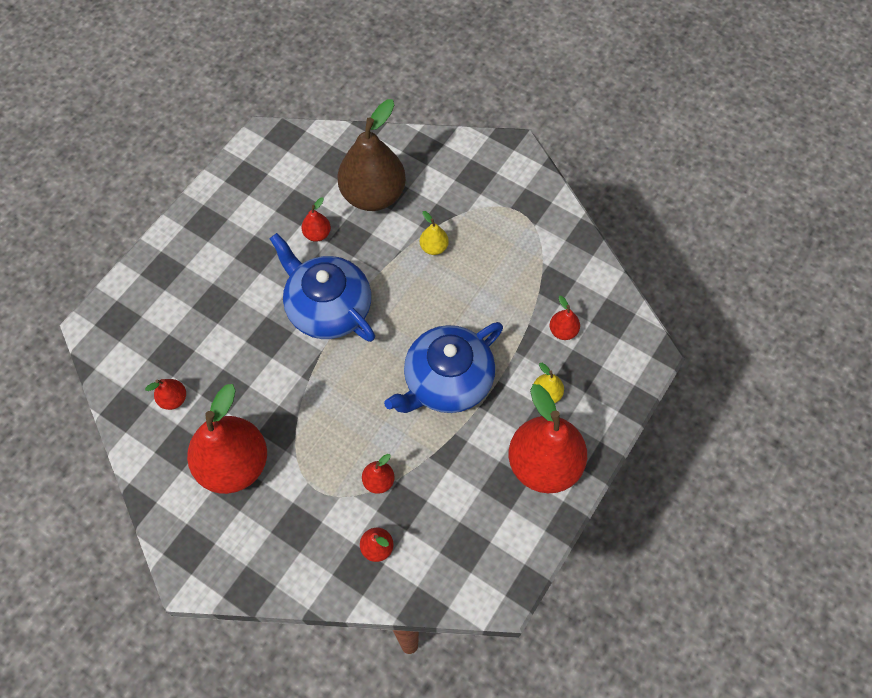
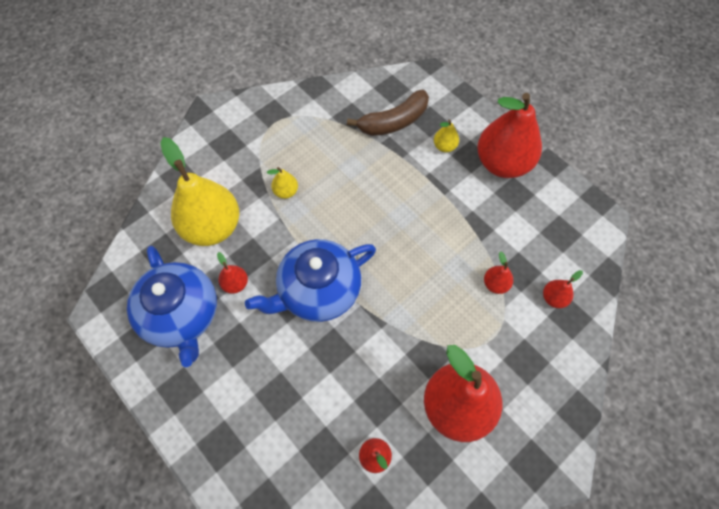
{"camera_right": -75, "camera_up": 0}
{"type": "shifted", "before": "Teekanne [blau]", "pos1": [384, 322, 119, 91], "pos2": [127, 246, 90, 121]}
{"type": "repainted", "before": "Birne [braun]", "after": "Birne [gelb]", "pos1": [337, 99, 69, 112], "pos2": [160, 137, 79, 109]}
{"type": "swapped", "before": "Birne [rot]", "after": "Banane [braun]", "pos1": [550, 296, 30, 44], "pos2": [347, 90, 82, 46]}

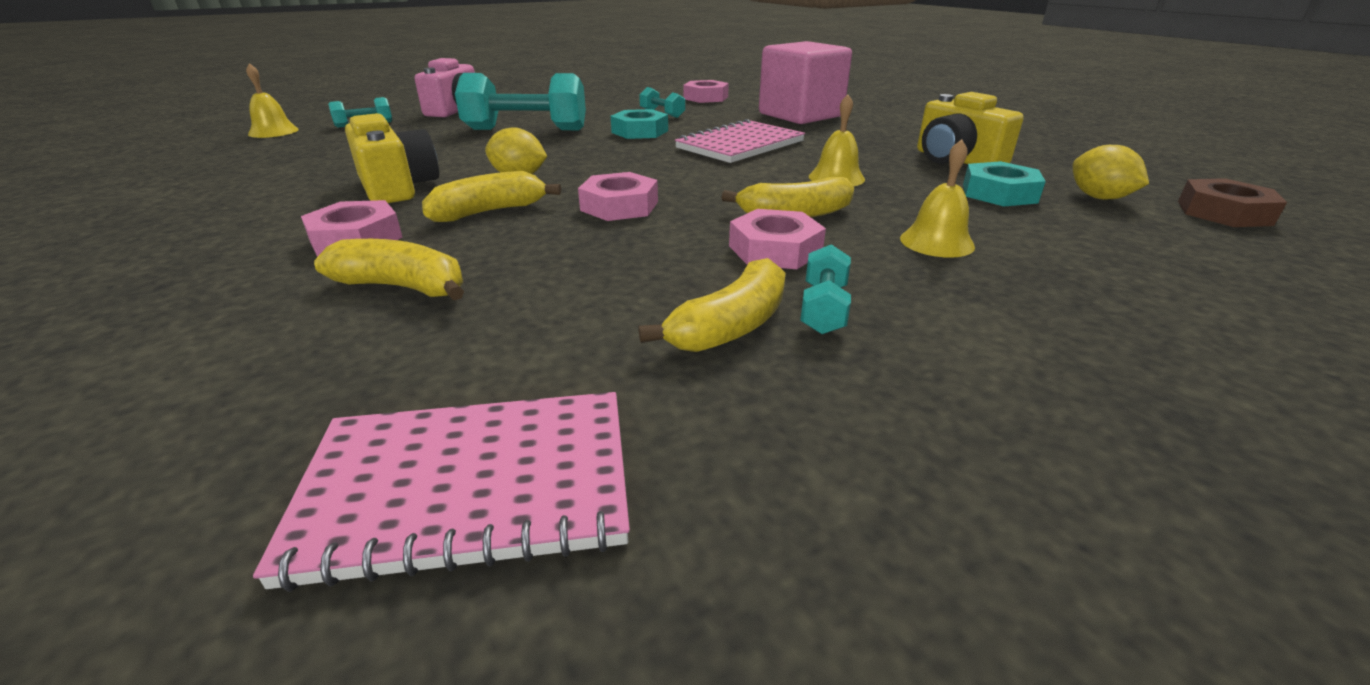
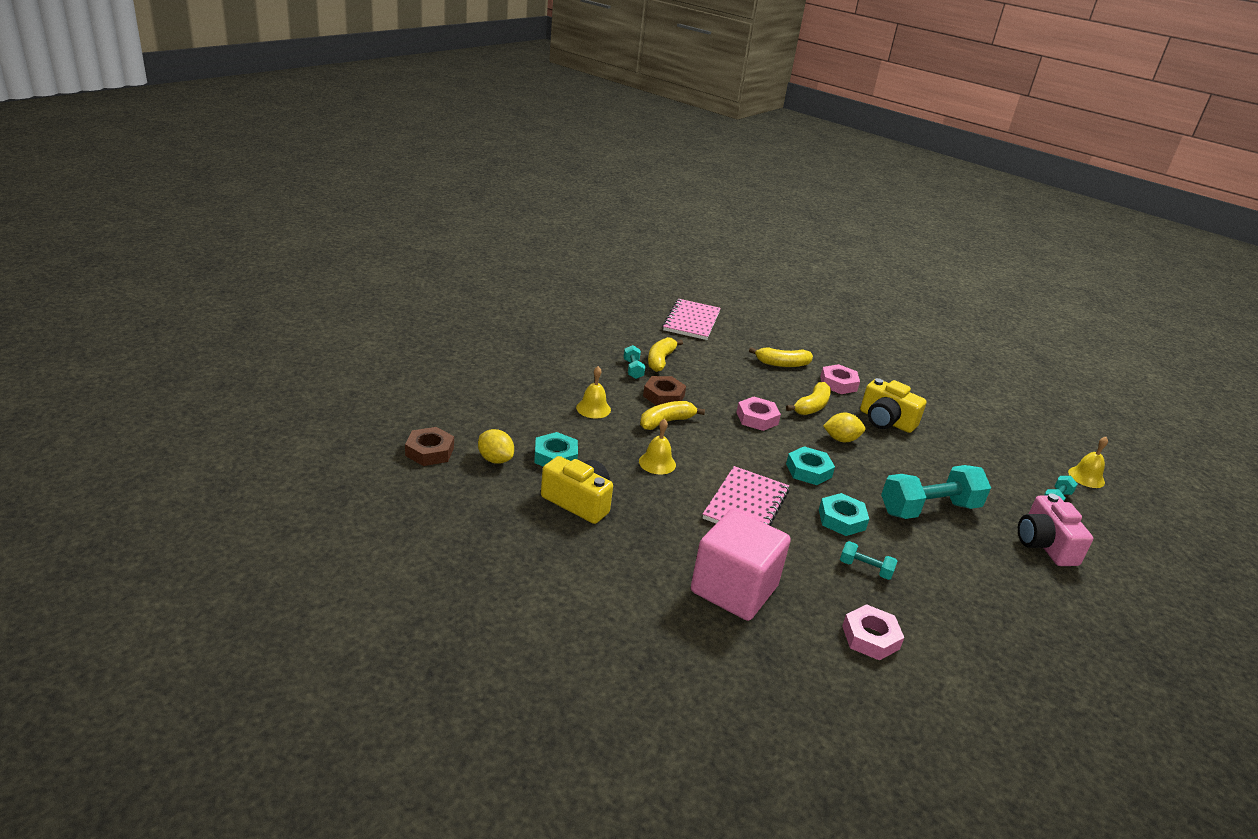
{"camera_right": 155, "camera_up": 0}
{"type": "repainted", "before": "Sechskantmutter [rosa]", "after": "Sechskantmutter [braun]", "pos1": [729, 209, 97, 60], "pos2": [643, 376, 43, 30]}
{"type": "rotated", "before": "Notizbuch [rosa]", "pos1": [253, 392, 377, 200], "pos2": [662, 299, 59, 41], "turn": -45}
{"type": "new", "after": "Sechskantmutter [türkis]", "pos2": [786, 446, 49, 39]}

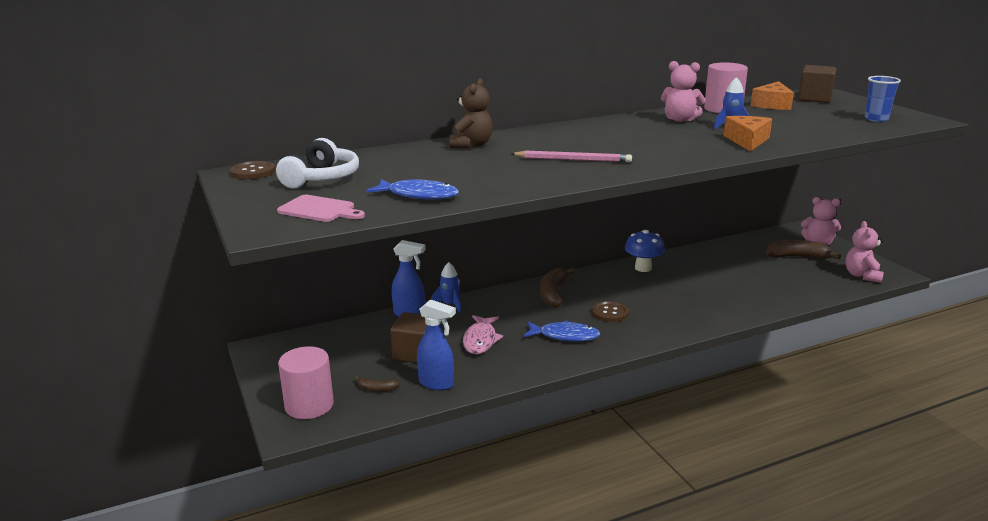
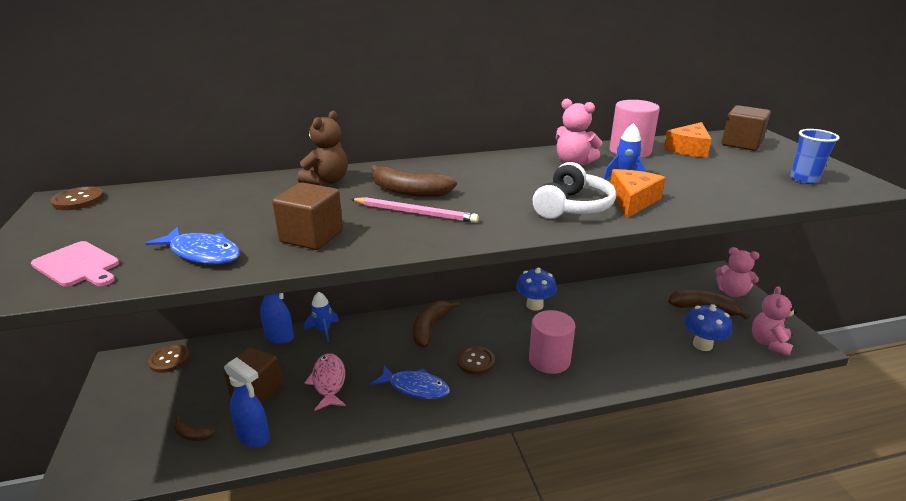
{"camera_right": 10, "camera_up": 5}
{"type": "new", "after": "Knopf [braun]", "pos2": [148, 344, 42, 29]}
{"type": "new", "after": "Kubus [braun]", "pos2": [272, 182, 71, 68]}
{"type": "rotated", "before": "Fisch [rosa]", "pos1": [463, 315, 40, 39], "pos2": [305, 353, 41, 58], "turn": 150}
{"type": "new", "after": "Banane [braun]", "pos2": [371, 165, 86, 32]}
{"type": "shifted", "before": "Vollzylinder [rosa]", "pos1": [278, 346, 56, 73], "pos2": [529, 310, 46, 64]}
{"type": "shifted", "before": "Kopfhörer [weiß]", "pos1": [276, 138, 83, 50], "pos2": [533, 162, 83, 57]}
{"type": "new", "after": "Pilz [blau]", "pos2": [684, 304, 48, 47]}

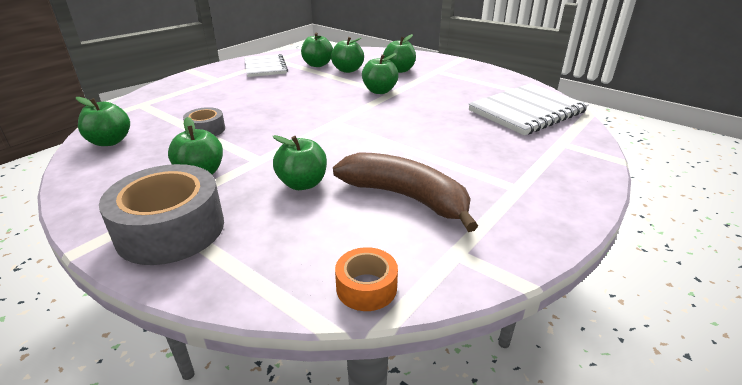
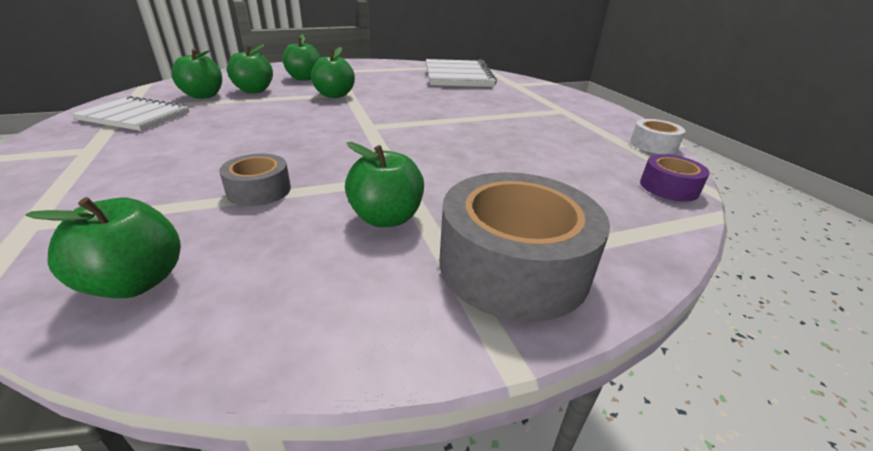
{"camera_right": -60, "camera_up": 0}
{"type": "new", "after": "Klebeband [weiß]", "pos2": [630, 119, 55, 35]}
{"type": "repainted", "before": "Klebeband [orange]", "after": "Klebeband [lila]", "pos1": [335, 247, 63, 64], "pos2": [640, 154, 70, 47]}
{"type": "gone", "before": "Apfel [grün]", "pos1": [272, 135, 55, 55]}
{"type": "gone", "before": "Banane [braun]", "pos1": [333, 152, 145, 80]}

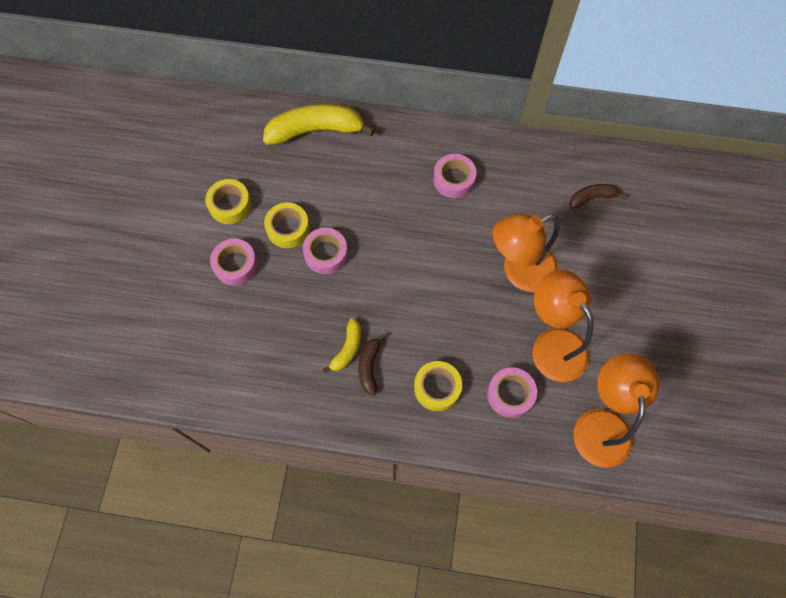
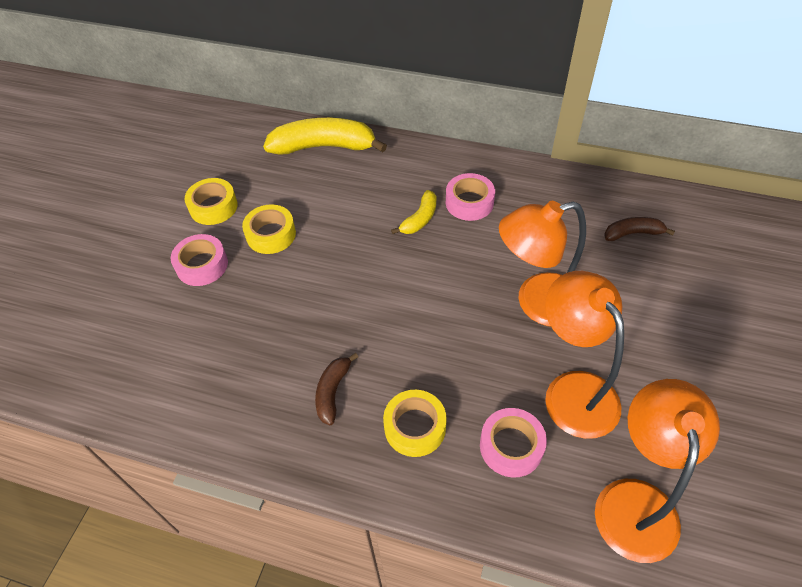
{"camera_right": 10, "camera_up": -15}
{"type": "shifted", "before": "Banane [gelb]", "pos1": [322, 318, 39, 55], "pos2": [391, 190, 45, 44]}
{"type": "gone", "before": "Klebeband [rosa]", "pos1": [303, 228, 45, 46]}

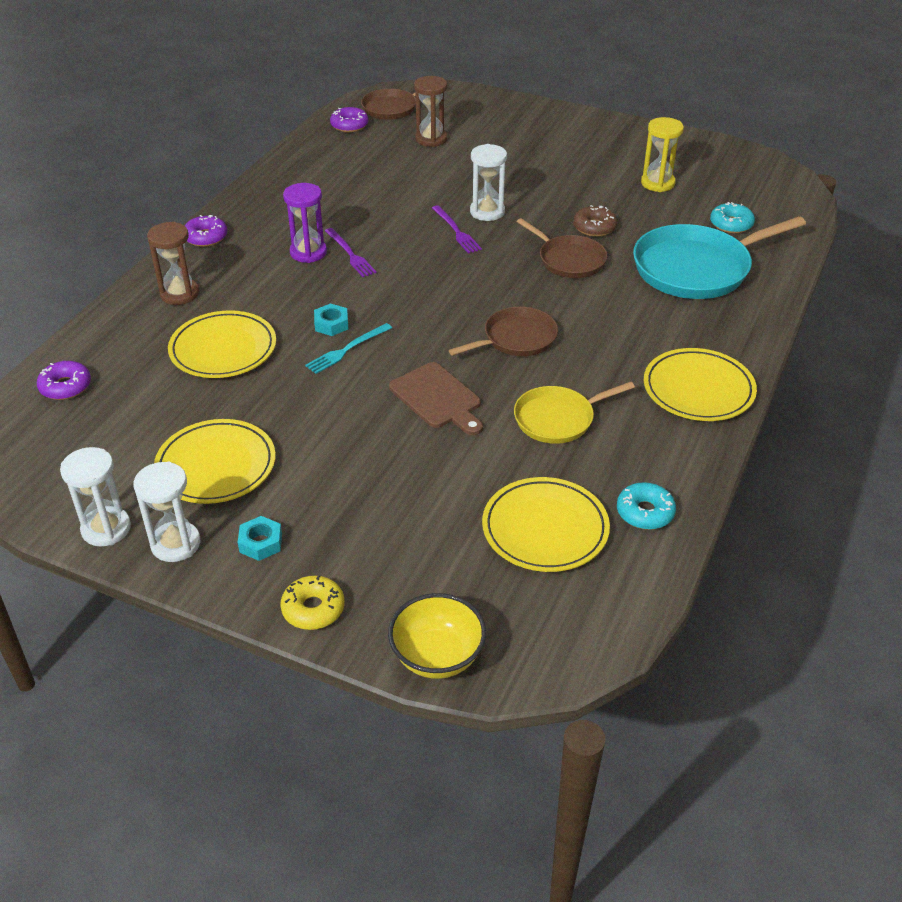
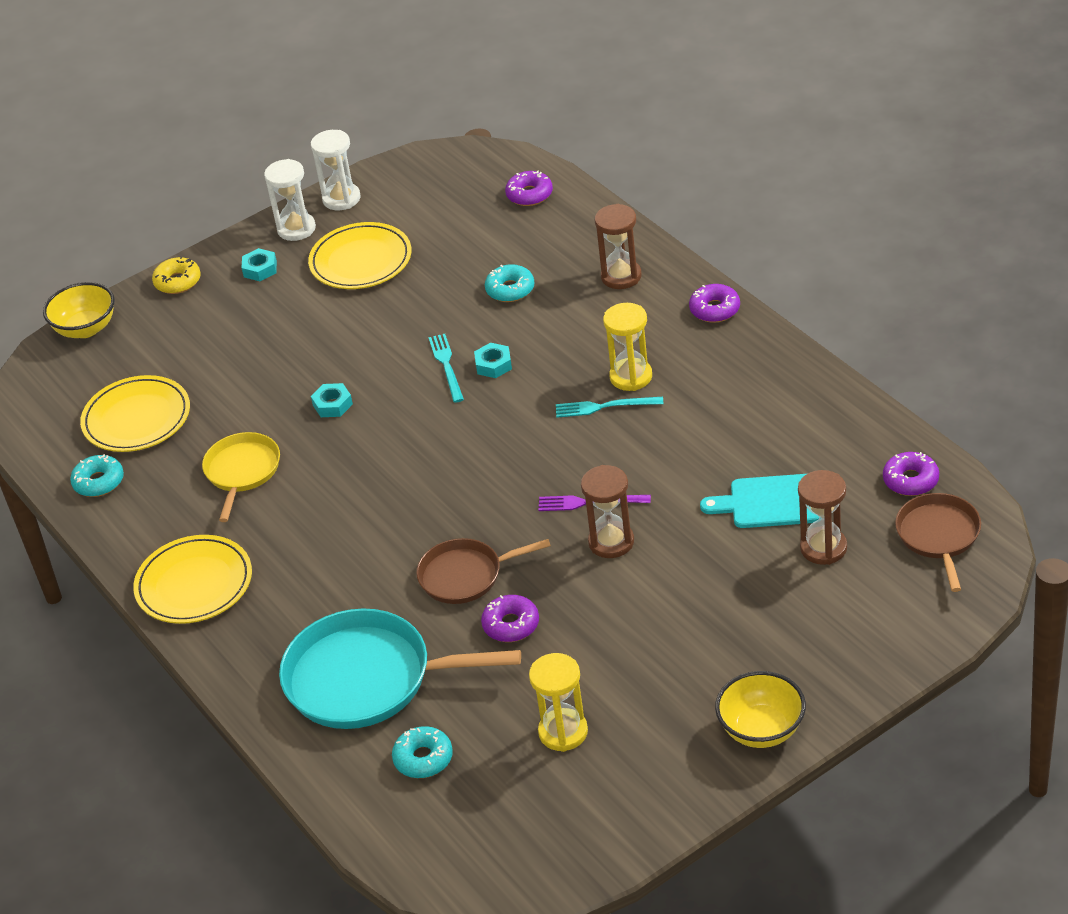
{"camera_right": 125, "camera_up": 0}
{"type": "rotated", "before": "Pfanne [türkis]", "pos1": [633, 216, 173, 83], "pos2": [279, 608, 242, 121], "turn": -90}
{"type": "swapped", "before": "Schneidebrett [braun]", "after": "Sechskantmutter [türkis]", "pos1": [389, 362, 94, 73], "pos2": [311, 383, 42, 34]}
{"type": "repainted", "before": "Donut [braun]", "after": "Donut [lila]", "pos1": [573, 205, 44, 32], "pos2": [481, 595, 58, 47]}
{"type": "swapped", "before": "Teller [gelb]", "after": "Donut [türkis]", "pos1": [168, 310, 108, 68], "pos2": [485, 264, 49, 38]}
{"type": "repainted", "before": "Gabel [lila]", "after": "Gabel [türkis]", "pos1": [325, 228, 52, 49], "pos2": [556, 397, 107, 21]}
{"type": "repainted", "before": "Sanduhr [weiß]", "after": "Sanduhr [braun]", "pos1": [470, 144, 37, 77], "pos2": [581, 465, 53, 93]}
{"type": "repainted", "before": "Sanduhr [lila]", "after": "Sanduhr [gelb]", "pos1": [283, 183, 44, 80], "pos2": [603, 303, 49, 88]}
{"type": "new", "after": "Schneidebrett [türkis]", "pos2": [700, 474, 119, 54]}
{"type": "new", "after": "Schüssel [gelb]", "pos2": [715, 671, 91, 77]}
{"type": "gone", "before": "Pfanne [braun]", "pos1": [449, 307, 109, 49]}

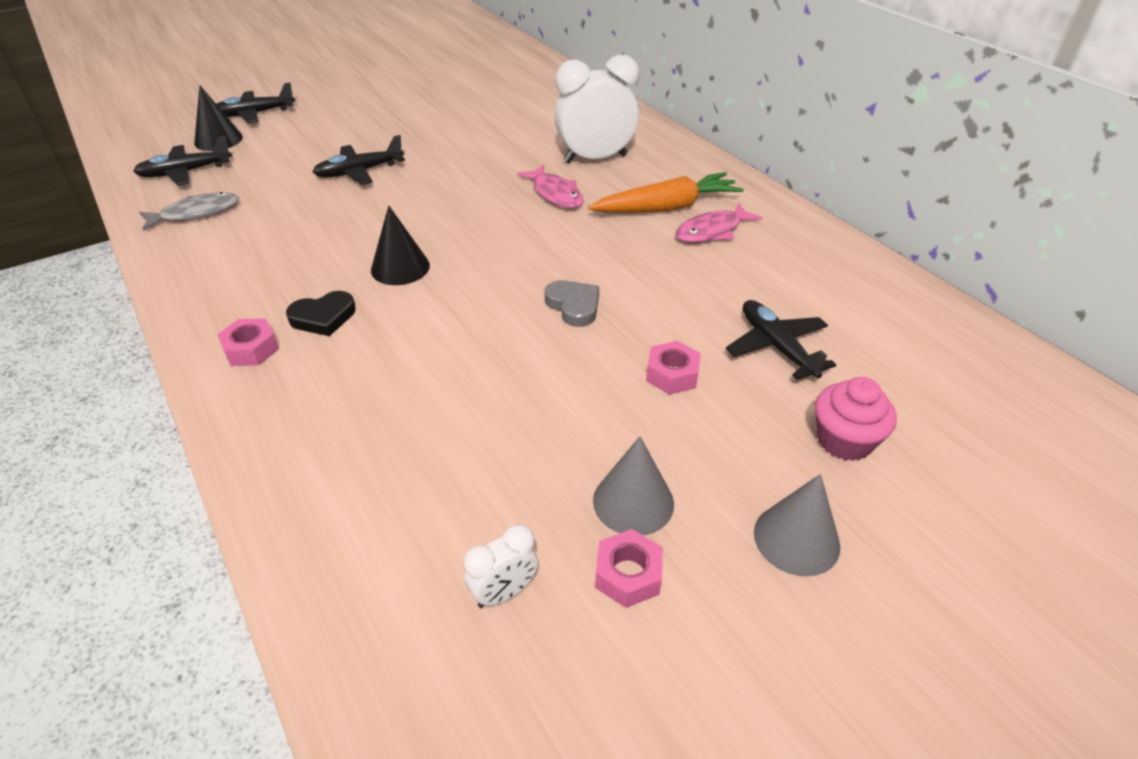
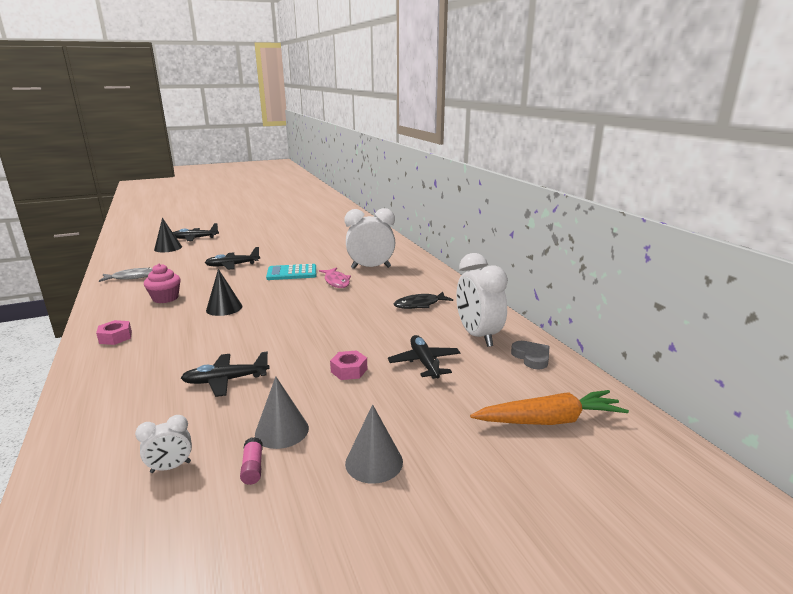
{"camera_right": 10, "camera_up": -20}
{"type": "shifted", "before": "Muffin [rosa]", "pos1": [815, 377, 82, 84], "pos2": [144, 264, 37, 39]}
{"type": "shifted", "before": "Flugzeug [schwarz]", "pos1": [133, 136, 99, 49], "pos2": [181, 351, 89, 46]}
{"type": "swapped", "before": "Sechskantmutter [rosa]", "after": "Klebestift [rosa]", "pos1": [595, 529, 68, 79], "pos2": [240, 437, 23, 48]}
{"type": "new", "after": "Taschenrechner [türkis]", "pos2": [266, 264, 50, 16]}
{"type": "repainted", "before": "Fisch [rosa]", "after": "Fisch [schwarz]", "pos1": [675, 203, 87, 40], "pos2": [394, 292, 59, 17]}
{"type": "new", "after": "Wecker [weiß]", "pos2": [456, 253, 52, 94]}
{"type": "shifted", "before": "Karotte [orange]", "pos1": [588, 172, 156, 40], "pos2": [470, 390, 159, 35]}
{"type": "shifted", "before": "Herz [grau]", "pos1": [545, 280, 54, 47], "pos2": [511, 341, 38, 28]}
{"type": "gone", "before": "Herz [schwarz]", "pos1": [286, 291, 70, 45]}

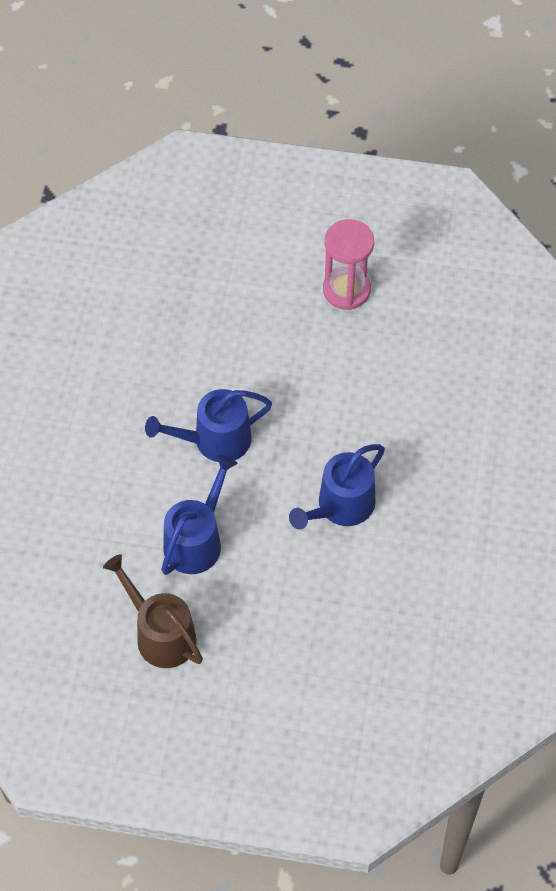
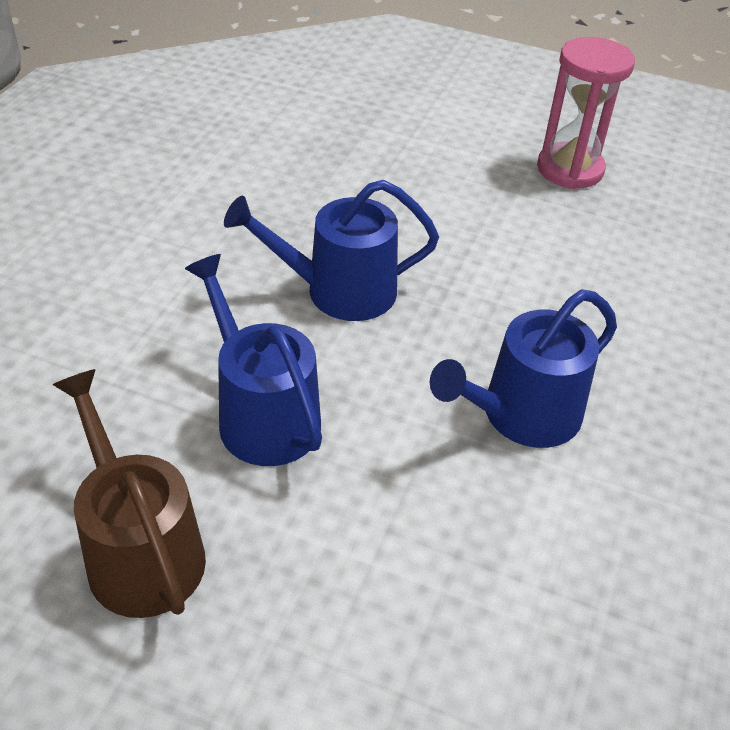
{"camera_right": 10, "camera_up": -15}
{"type": "rotated", "before": "Gießkanne [blau]", "pos1": [161, 455, 76, 120], "pos2": [185, 254, 137, 212], "turn": -75}

